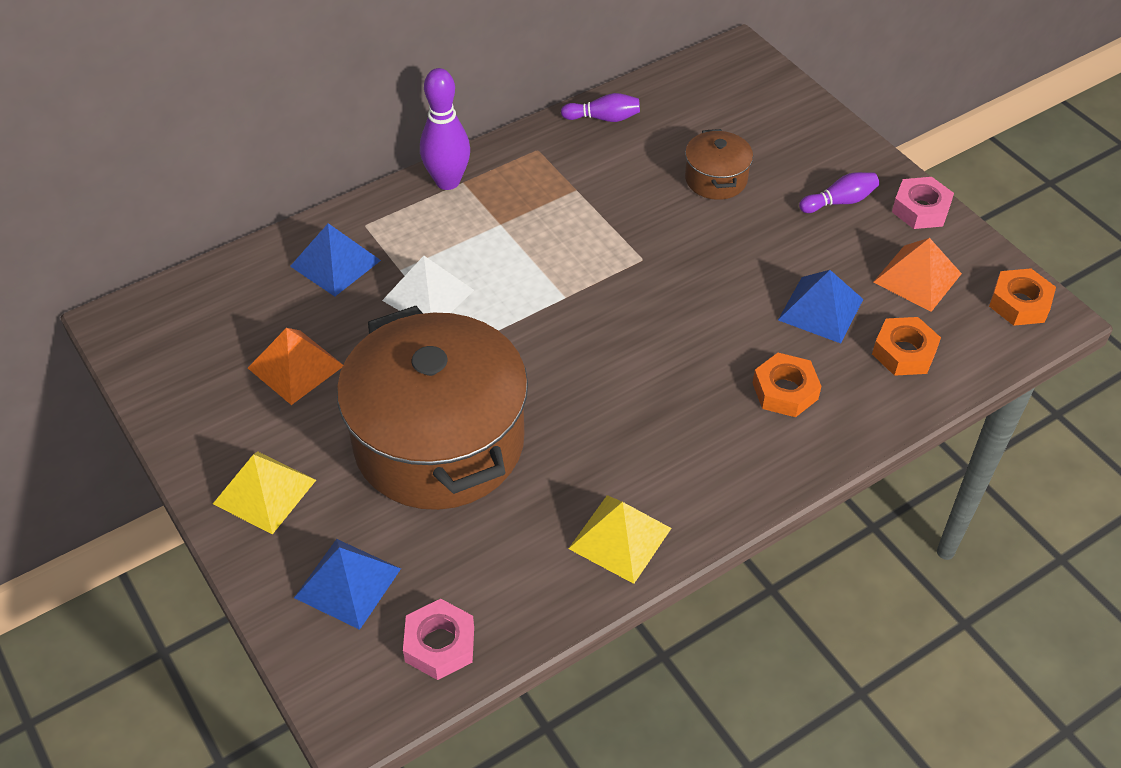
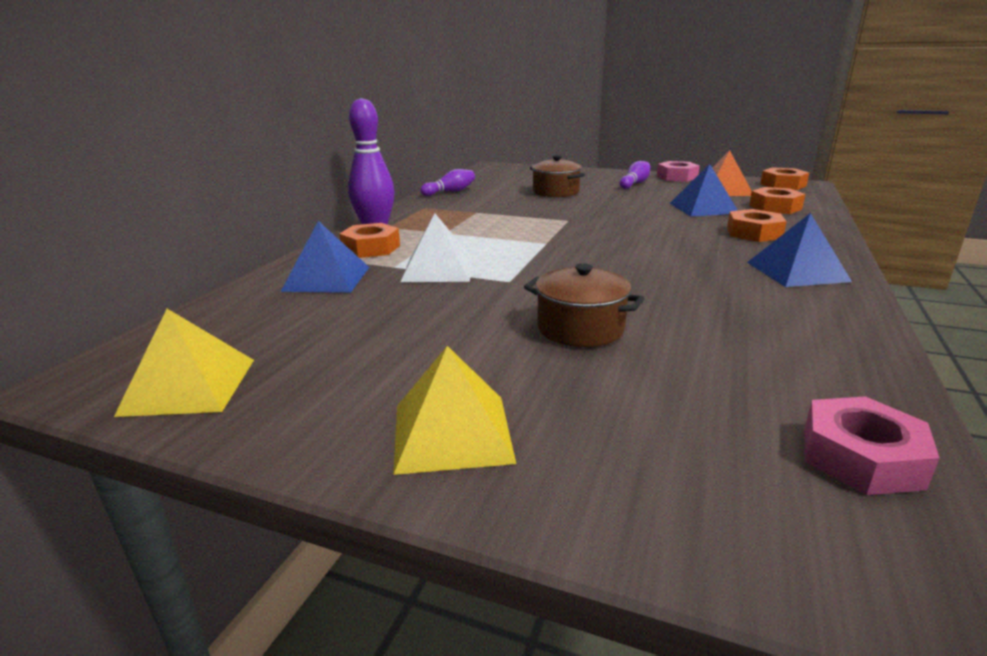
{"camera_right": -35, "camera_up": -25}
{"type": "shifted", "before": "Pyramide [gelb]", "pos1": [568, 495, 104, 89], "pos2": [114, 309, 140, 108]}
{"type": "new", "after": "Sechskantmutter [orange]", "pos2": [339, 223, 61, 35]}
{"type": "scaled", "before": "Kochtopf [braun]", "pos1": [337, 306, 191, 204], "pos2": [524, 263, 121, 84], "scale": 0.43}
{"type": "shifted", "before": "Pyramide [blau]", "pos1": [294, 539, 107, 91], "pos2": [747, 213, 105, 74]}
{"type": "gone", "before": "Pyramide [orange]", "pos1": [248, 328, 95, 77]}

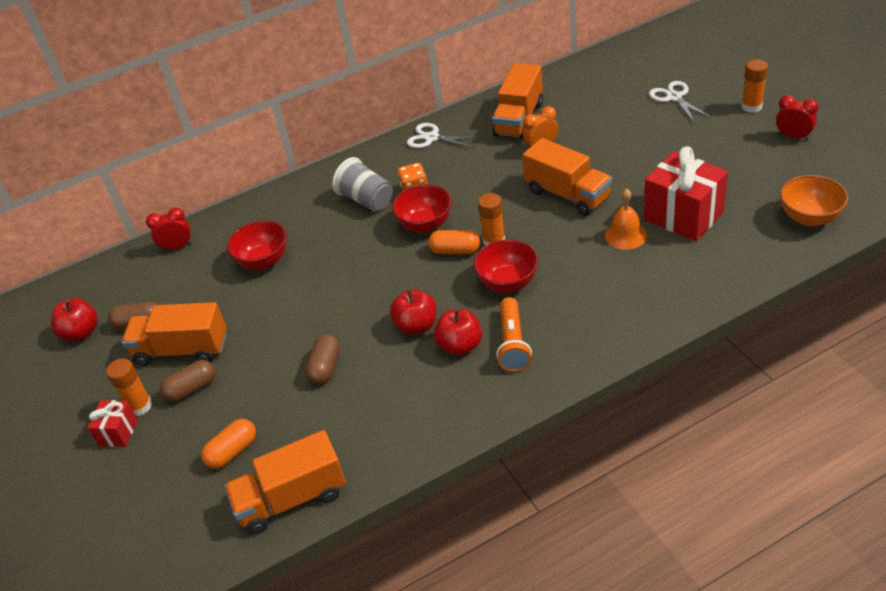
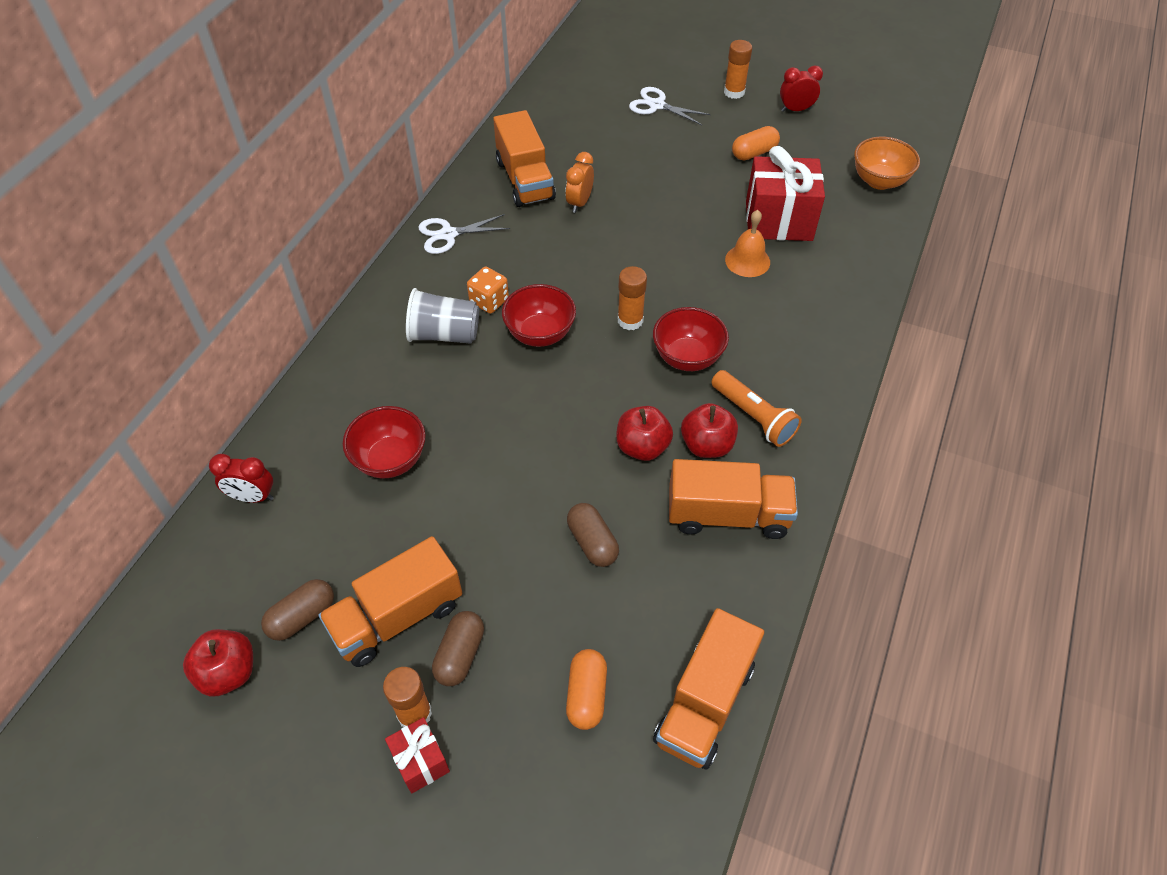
{"camera_right": -45, "camera_up": 10}
{"type": "rotated", "before": "Wecker [rot]", "pos1": [146, 208, 46, 43], "pos2": [209, 454, 65, 49], "turn": -120}
{"type": "shifted", "before": "Lastwagen [orange]", "pos1": [522, 138, 90, 78], "pos2": [669, 459, 129, 80]}
{"type": "shifted", "before": "Kapsel [orange]", "pos1": [428, 230, 52, 24], "pos2": [732, 126, 48, 34]}

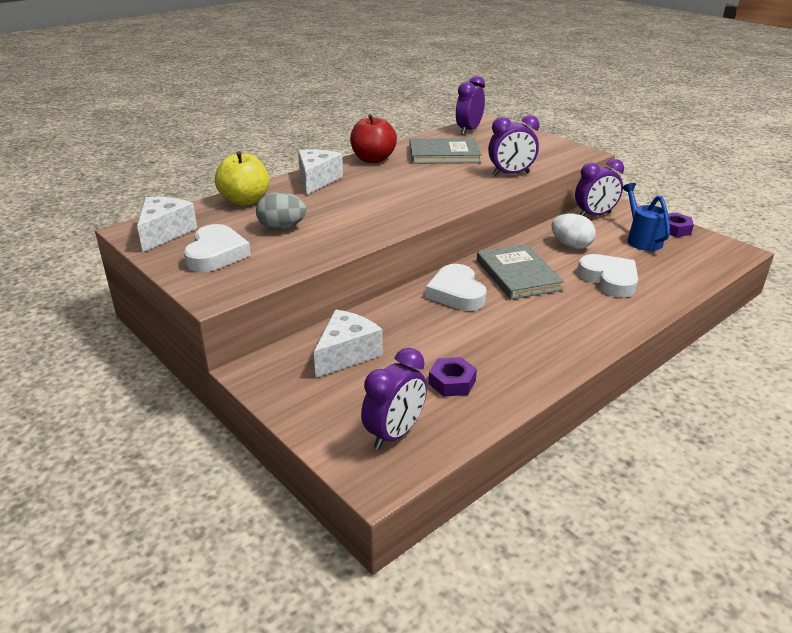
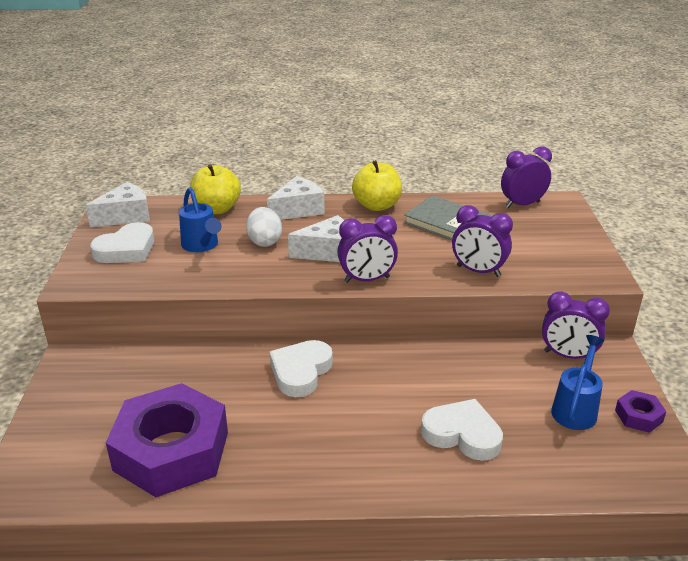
{"camera_right": 40, "camera_up": 0}
{"type": "scaled", "before": "Sechskantmutter [lila]", "pos1": [429, 357, 48, 40], "pos2": [106, 383, 122, 114], "scale": 2.44}
{"type": "swapped", "before": "Ei [grau]", "after": "Gießkanne [blau]", "pos1": [256, 192, 50, 38], "pos2": [179, 187, 43, 65]}
{"type": "shifted", "before": "Ei [weiß]", "pos1": [552, 214, 44, 35], "pos2": [246, 207, 36, 40]}
{"type": "shifted", "before": "Käse [weiß]", "pos1": [314, 310, 69, 68], "pos2": [288, 215, 56, 47]}
{"type": "shifted", "before": "Wecker [lila]", "pos1": [361, 348, 66, 101], "pos2": [338, 215, 60, 68]}
{"type": "repainted", "before": "Apfel [rot]", "after": "Apfel [gelb]", "pos1": [350, 114, 47, 49], "pos2": [352, 160, 50, 51]}
{"type": "rotated", "before": "Herz [weiß]", "pos1": [577, 254, 61, 44], "pos2": [421, 399, 82, 62], "turn": -75}
{"type": "gone", "before": "Buch [grau]", "pos1": [477, 244, 87, 55]}

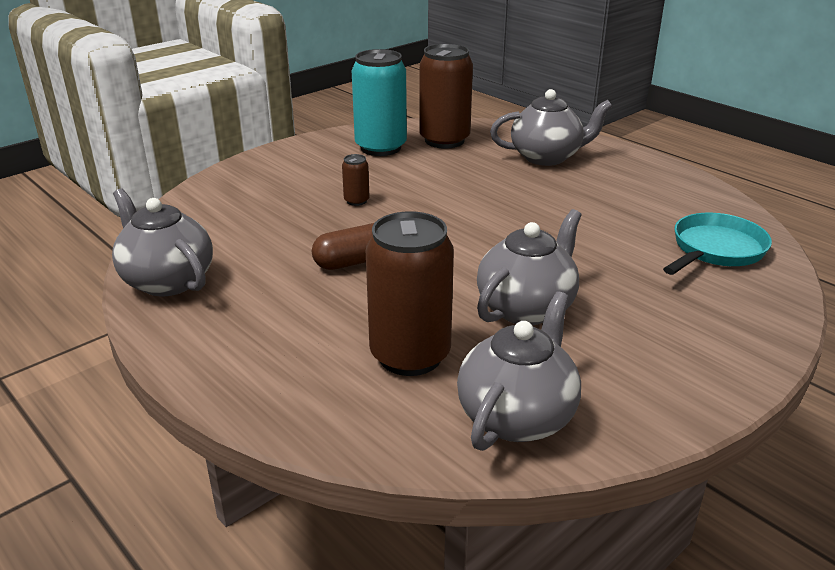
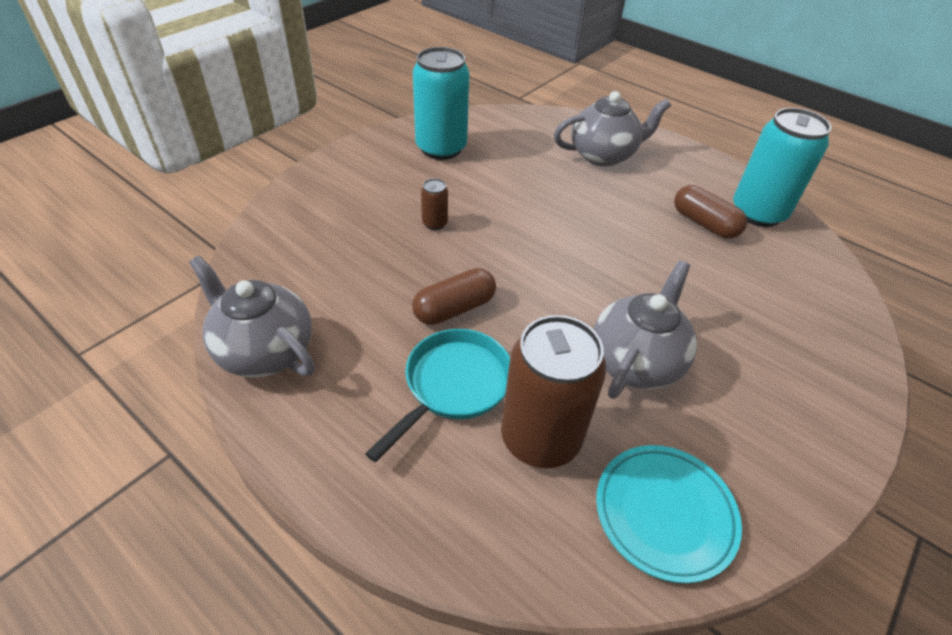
{"camera_right": -10, "camera_up": 15}
{"type": "shifted", "before": "Pfanne [türkis]", "pos1": [663, 213, 109, 62], "pos2": [365, 329, 145, 133]}
{"type": "swapped", "before": "Teekanne [grau]", "after": "Teller [türkis]", "pos1": [457, 291, 124, 160], "pos2": [596, 445, 146, 138]}
{"type": "new", "after": "Kapsel [braun]", "pos2": [674, 185, 73, 54]}
{"type": "new", "after": "Dose [türkis]", "pos2": [733, 108, 98, 119]}
{"type": "gone", "before": "Dose [braun]", "pos1": [420, 44, 53, 104]}

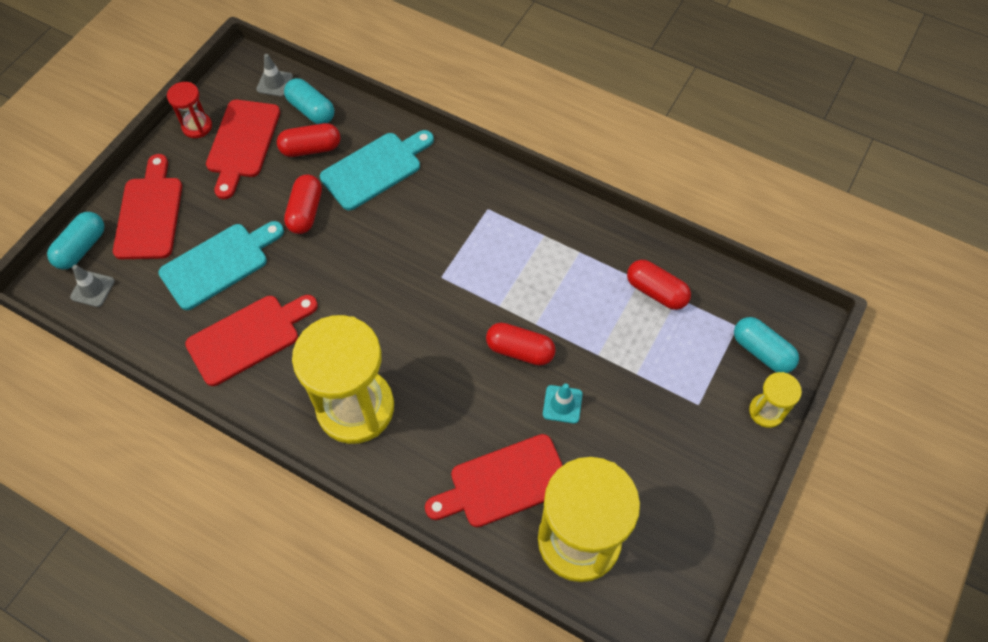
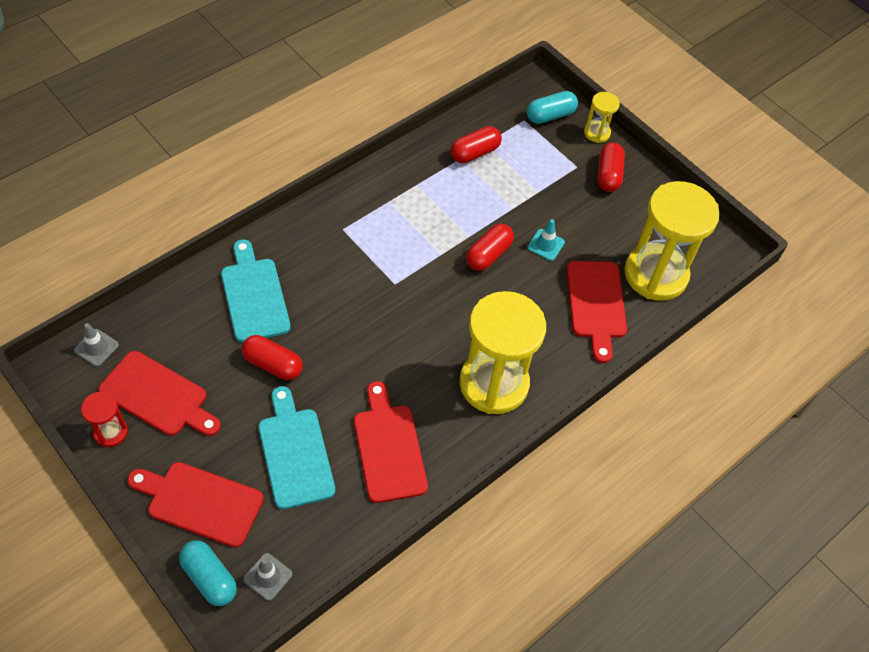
{"camera_right": -75, "camera_up": -5}
{"type": "shifted", "before": "Kapsel [rot]", "pos1": [277, 123, 63, 34], "pos2": [598, 142, 27, 50]}
{"type": "gone", "before": "Kapsel [türkis]", "pos1": [284, 78, 50, 46]}

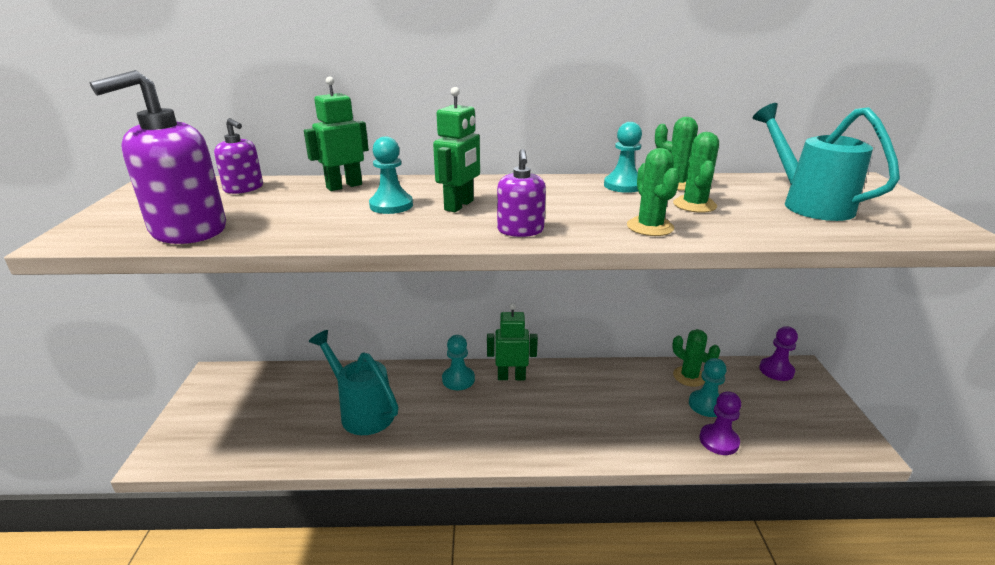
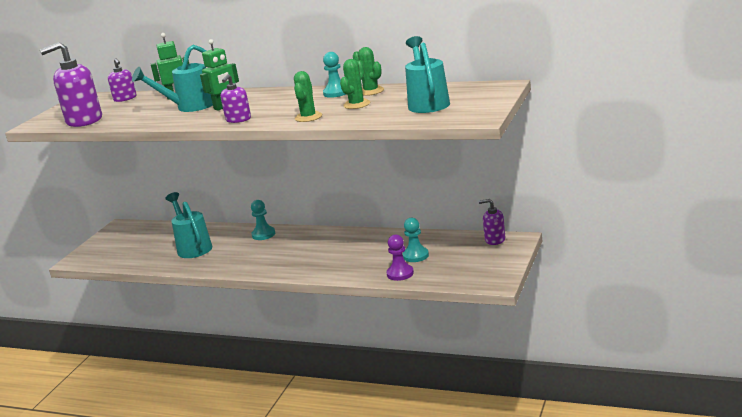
{"camera_right": 25, "camera_up": -5}
{"type": "swapped", "before": "Bauer [türkis]", "after": "Gießkanne [türkis]", "pos1": [369, 136, 44, 78], "pos2": [132, 45, 81, 67]}
{"type": "swapped", "before": "Bauer [lila]", "after": "Seifenspender [lila]", "pos1": [759, 326, 39, 55], "pos2": [479, 199, 26, 46]}
{"type": "gone", "before": "Roboter [grün]", "pos1": [487, 303, 51, 77]}
{"type": "gone", "before": "Kaktus [grün]", "pos1": [672, 329, 48, 58]}

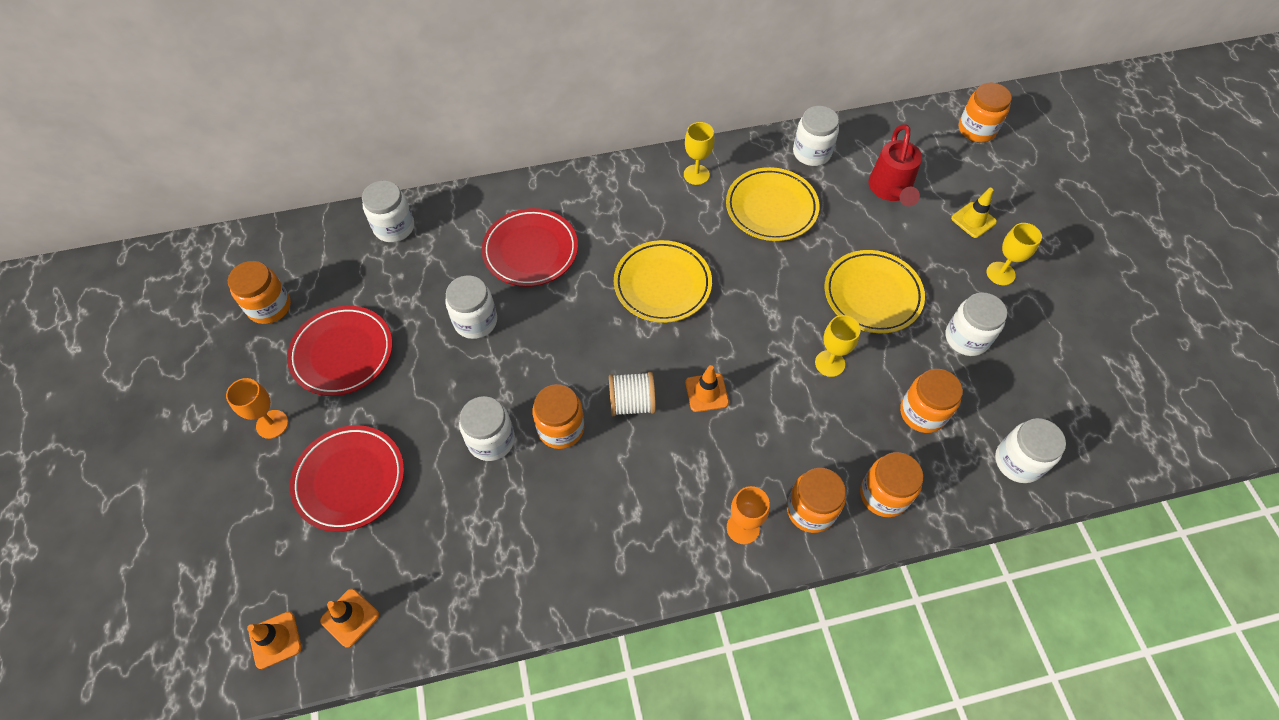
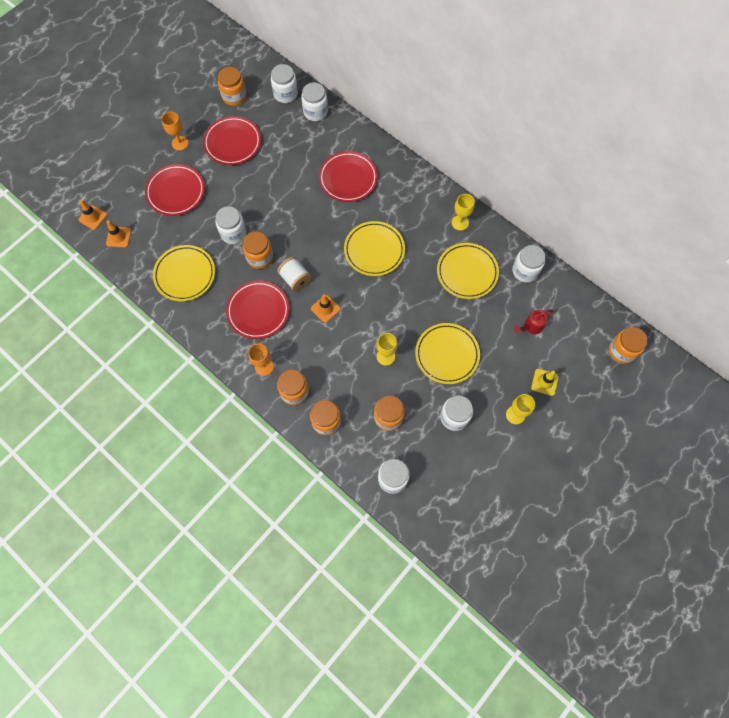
{"camera_right": 55, "camera_up": 10}
{"type": "new", "after": "Teller [gelb]", "pos2": [153, 245, 62, 56]}
{"type": "new", "after": "Teller [rot]", "pos2": [226, 281, 64, 58]}
{"type": "shifted", "before": "Einmachglas [weiß]", "pos1": [445, 275, 52, 64], "pos2": [271, 64, 27, 39]}
{"type": "scaled", "before": "Gießkanne [rot]", "pos1": [868, 124, 54, 82], "pos2": [514, 309, 39, 25], "scale": 0.64}

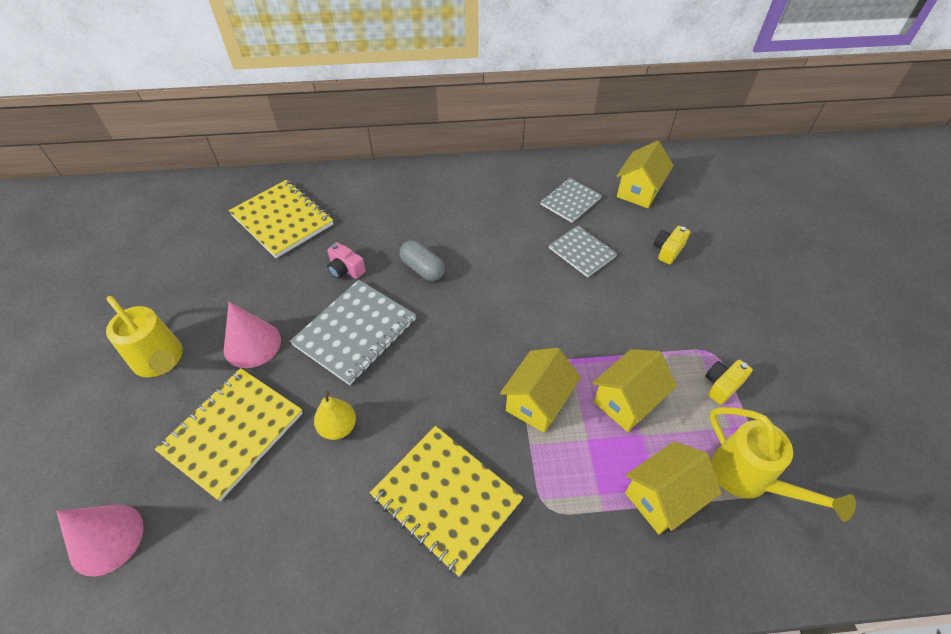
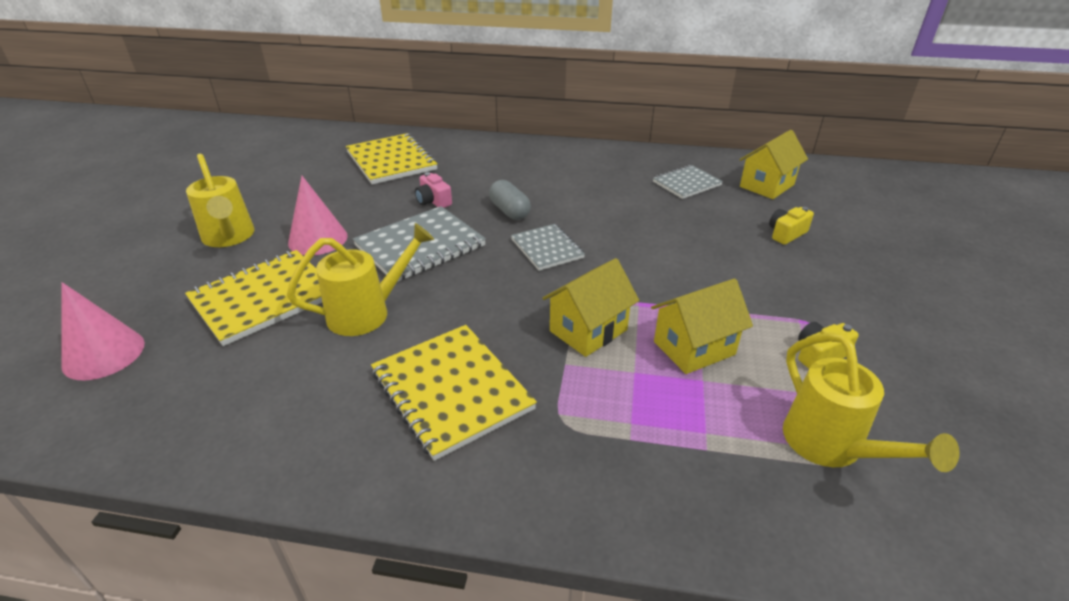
{"camera_right": 15, "camera_up": -15}
{"type": "swapped", "before": "Birne [gelb]", "after": "Gießkanne [gelb]", "pos1": [314, 391, 42, 49], "pos2": [287, 223, 147, 113]}
{"type": "shifted", "before": "Notizbuch [grau]", "pos1": [549, 225, 68, 52], "pos2": [511, 224, 74, 47]}
{"type": "gone", "before": "Haus [gelb]", "pos1": [625, 441, 97, 93]}

